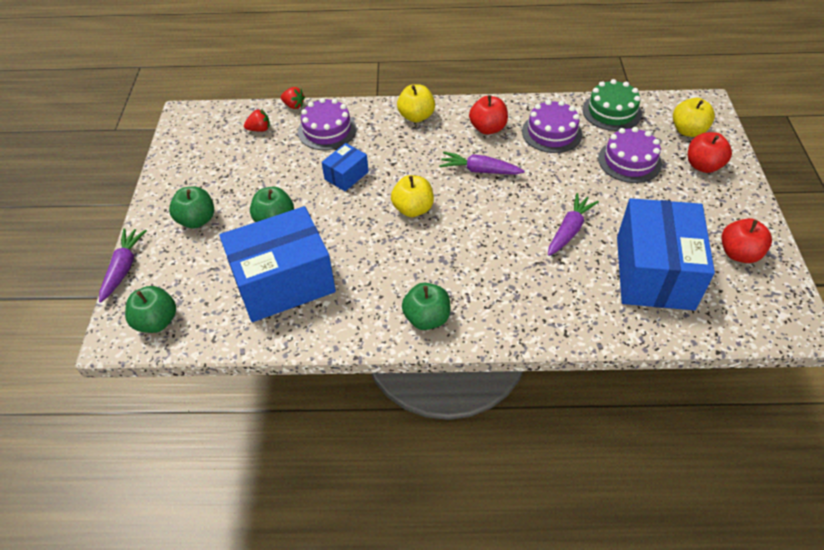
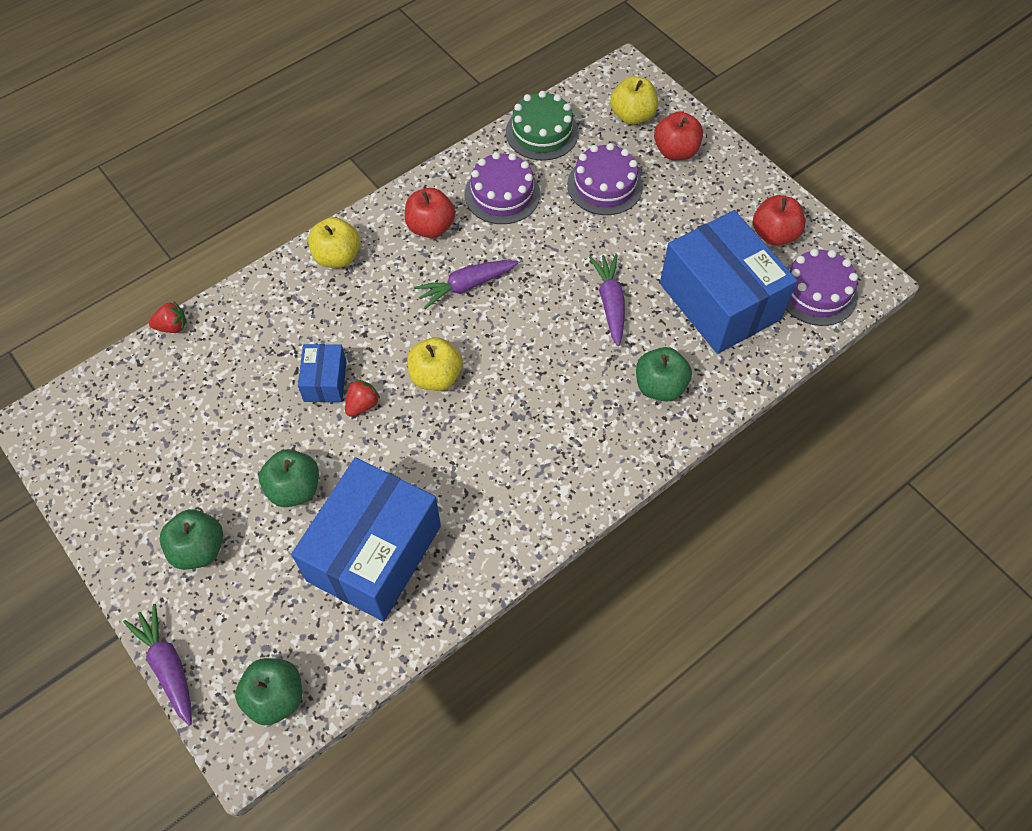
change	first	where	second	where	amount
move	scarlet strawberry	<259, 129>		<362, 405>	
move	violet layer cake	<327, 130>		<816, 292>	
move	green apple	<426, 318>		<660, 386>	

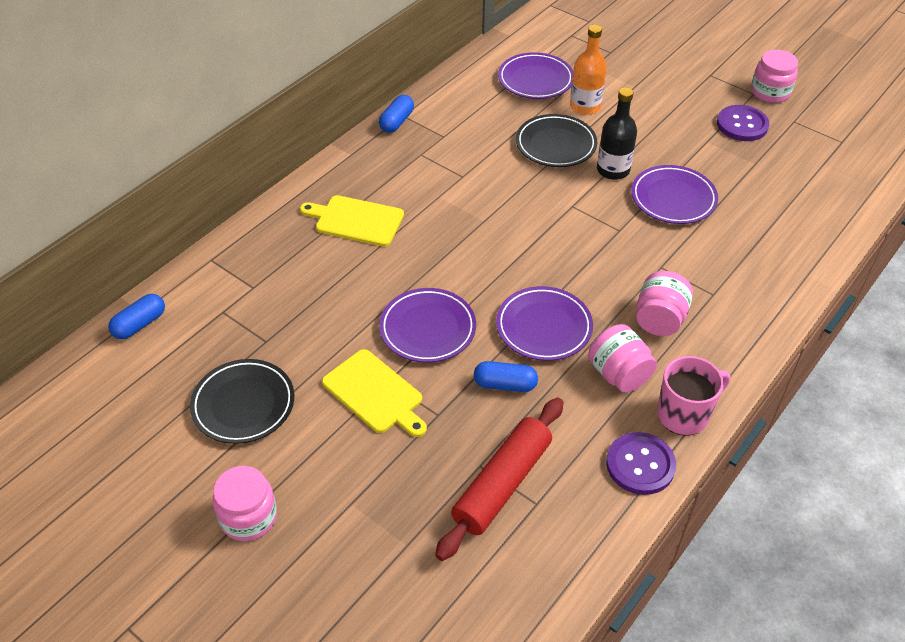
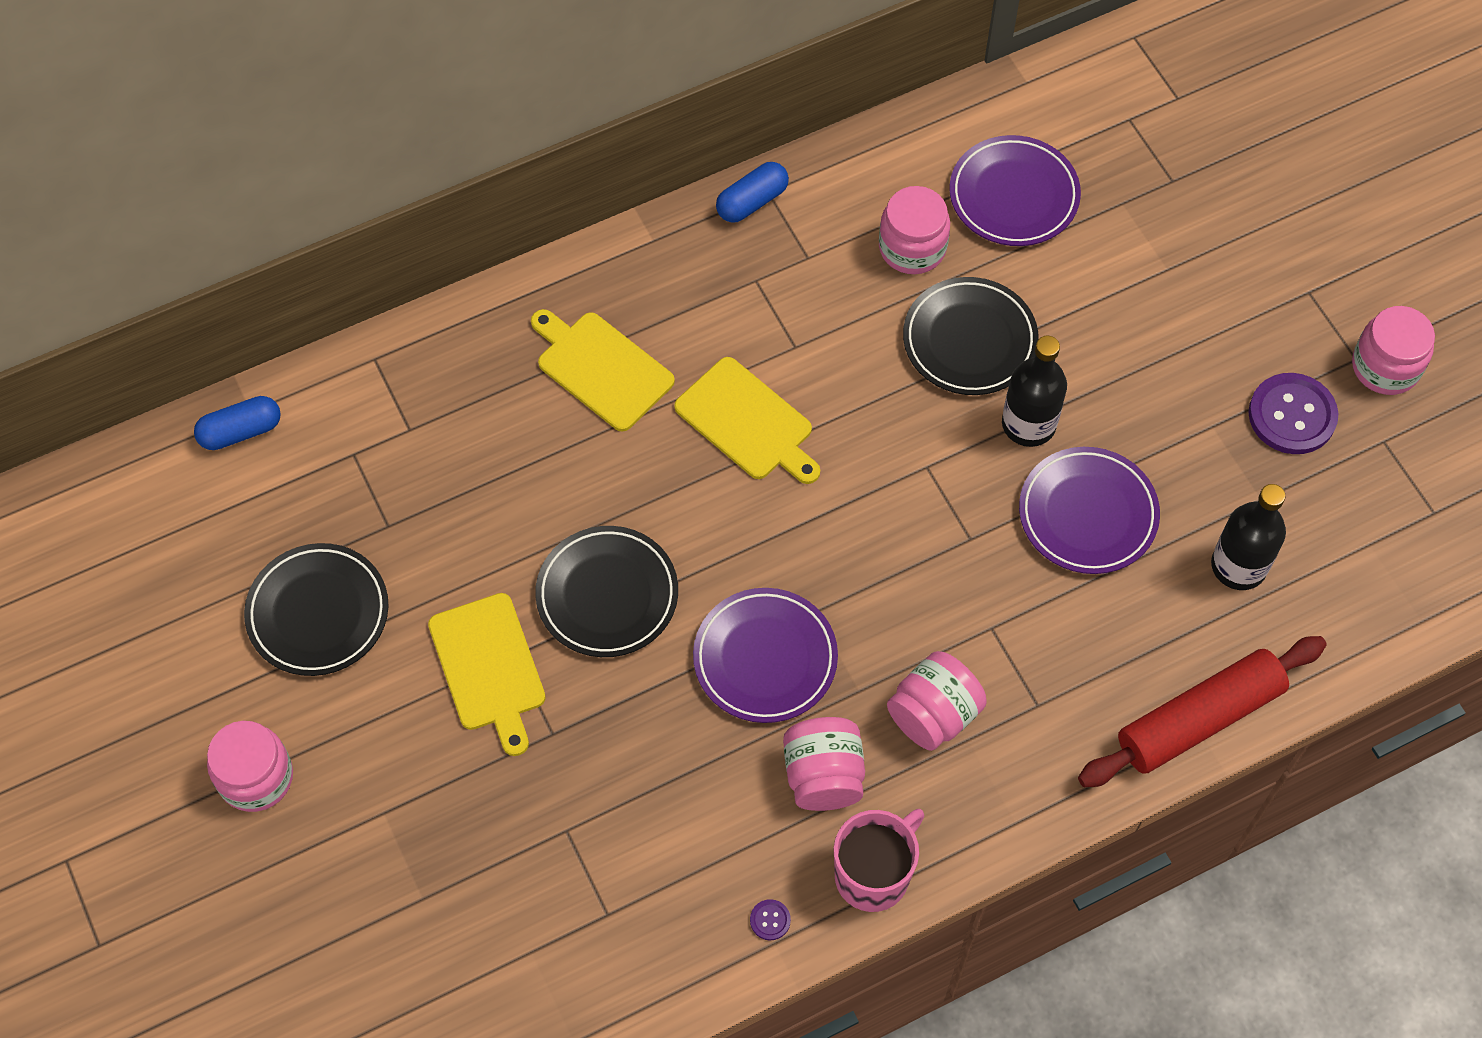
change	first	where	second	where	amount
delete	cobalt pill shape	<505, 384>			
delete	orange-coloured bottle	<585, 106>			
insert			golden bread board	<748, 422>	
insert			rose-pink jar	<912, 248>	
insert			black bottle	<1238, 566>	
move	scarlet rolling pin	<502, 484>		<1199, 719>	
recolor	violet flat dish	<427, 329>	black flat dish	<607, 595>	
rotate	rose-pink coffee mug	<684, 414>		<874, 874>	45 degrees counterclockwise
resize	violet button	<640, 465>		<770, 920>	x0.42

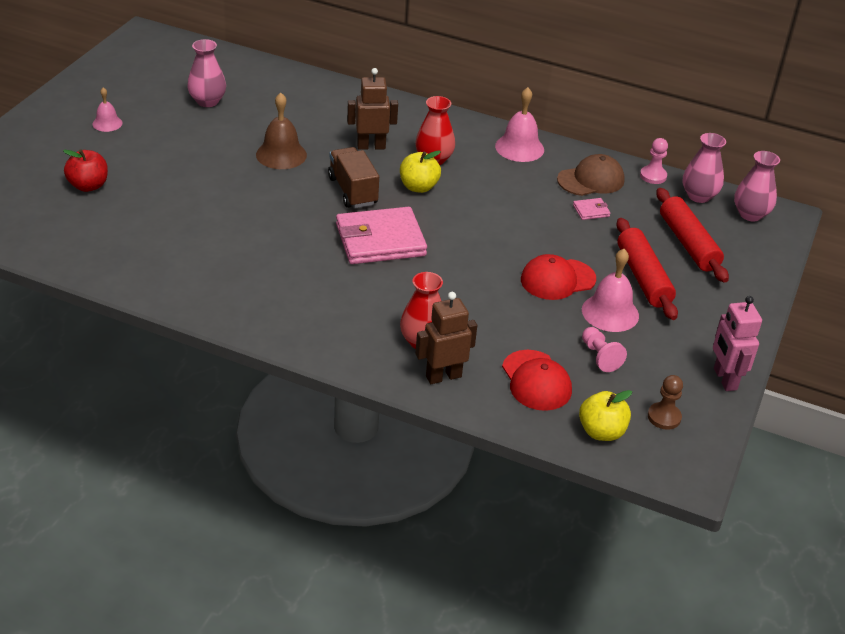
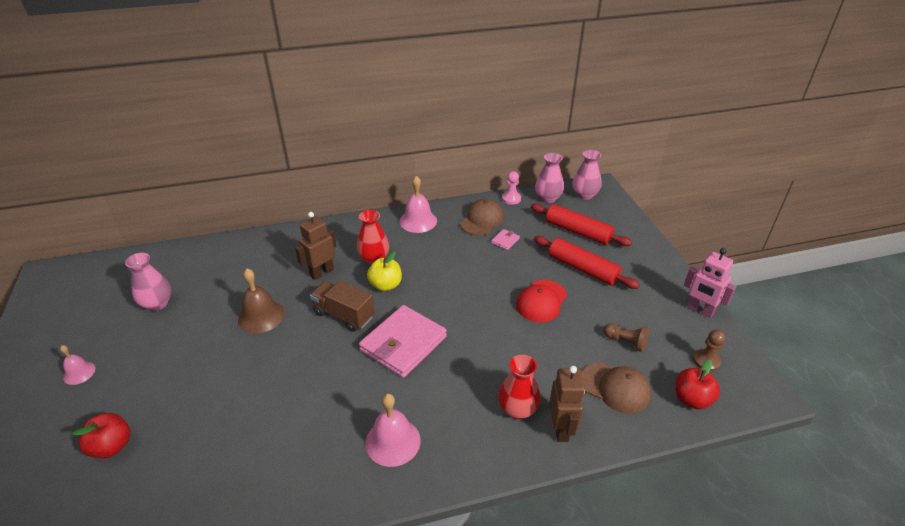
change	first	where	second	where	amount
move	rose-pink bell	<610, 312>		<393, 441>	
recolor	scarlet cap	<536, 381>	brown cap	<615, 388>	
recolor	golden apple	<601, 432>	scarlet apple	<691, 399>	
recolor	rose-pink game pawn	<600, 356>	brown game pawn	<626, 341>	
rotate	brown toy robot	<443, 376>		<561, 429>	150 degrees clockwise

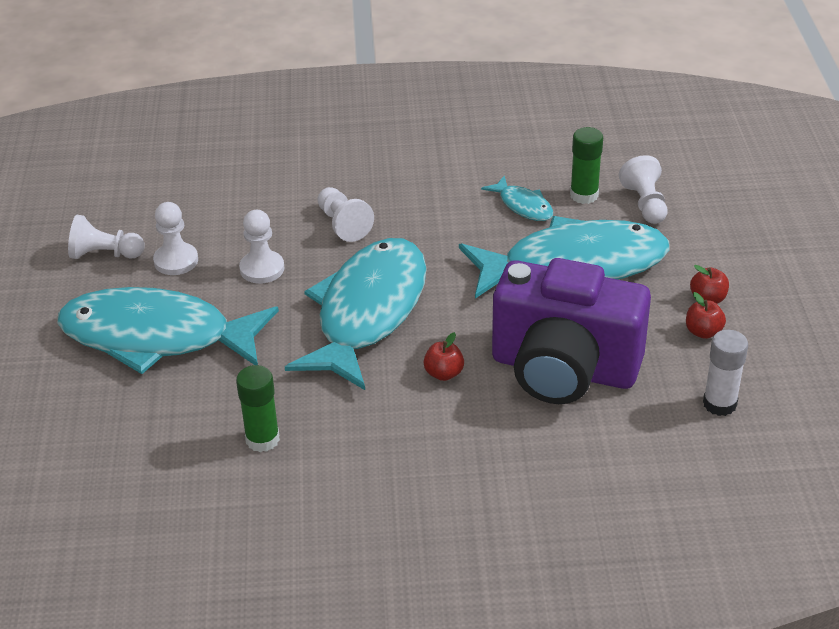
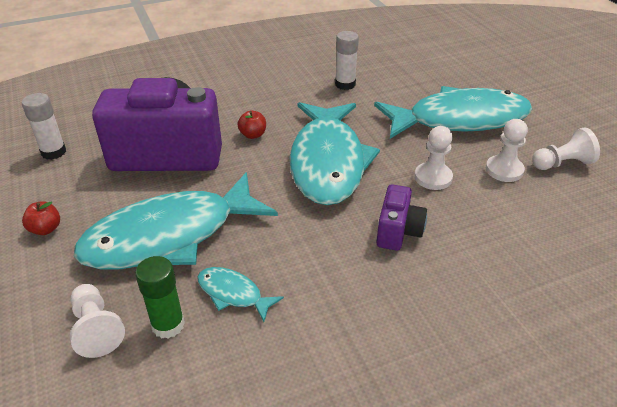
change	first	where	second	where	amount
delete	scarlet apple	<703, 332>			
replace	white game pawn	<343, 224>	violet photo camera	<398, 231>	
recolor	green glue	<262, 439>	white glue	<345, 84>	

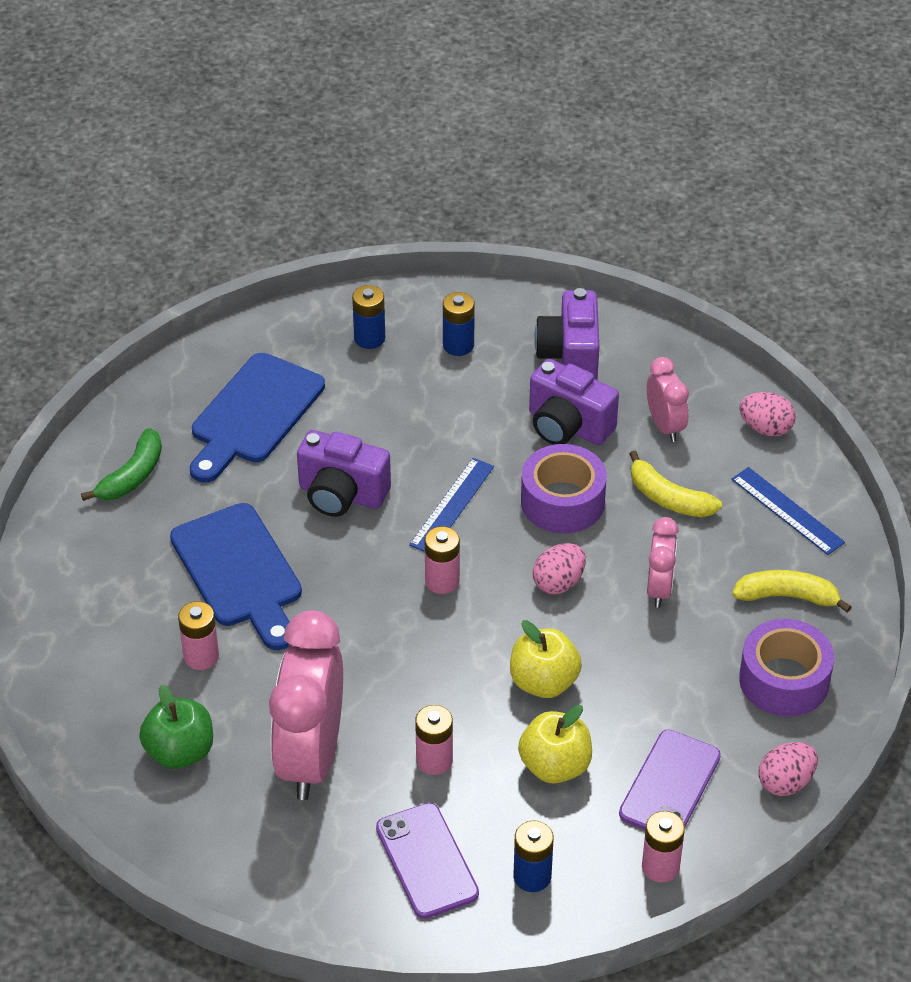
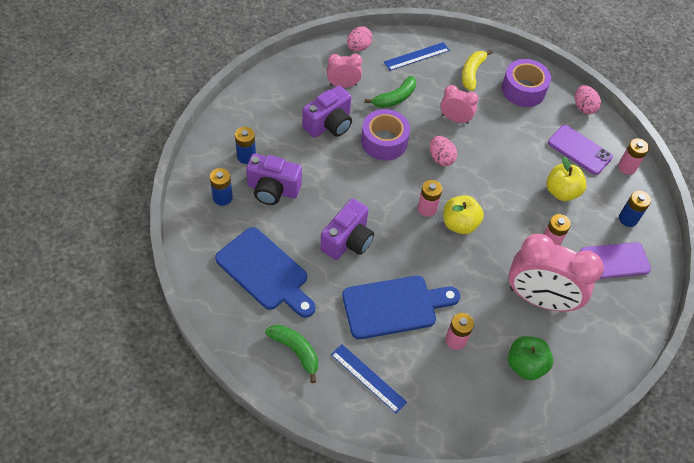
change	first	where	second	where	amount
move	cobalt ruler	<452, 505>		<368, 378>	
move	golden apple	<543, 682>		<459, 224>	
move	violet photo camera	<570, 356>		<273, 190>	
recolor	golden toy banana	<668, 498>	green toy banana	<395, 98>	

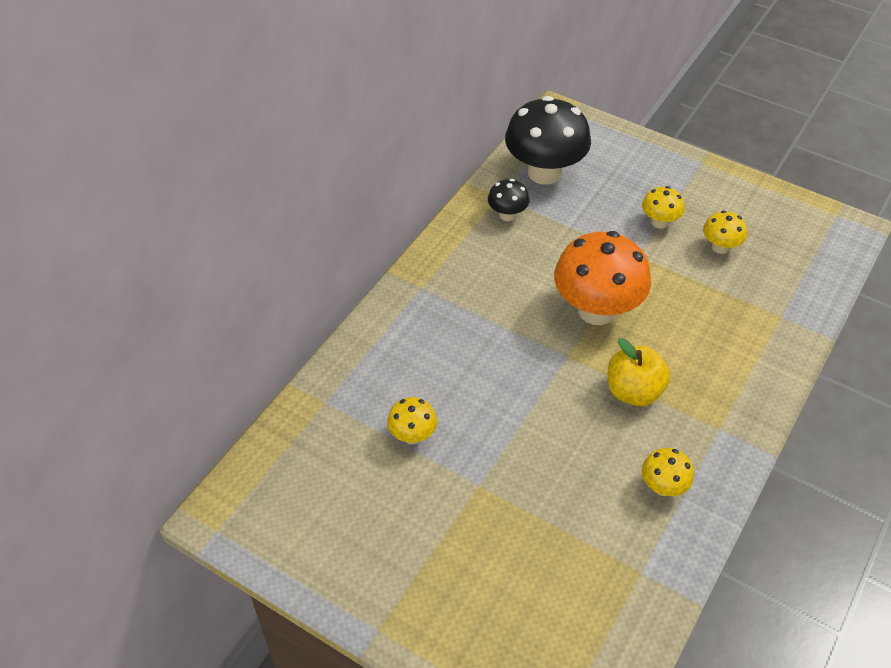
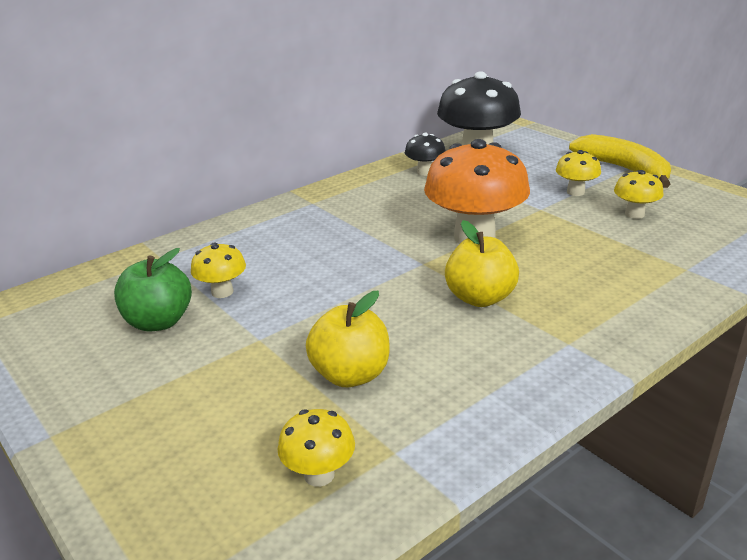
change	first	where	second	where	amount
insert			green apple	<159, 322>	
insert			golden apple	<350, 375>	
insert			golden toy banana	<624, 169>	
move	golden mushroom	<663, 487>		<319, 475>	

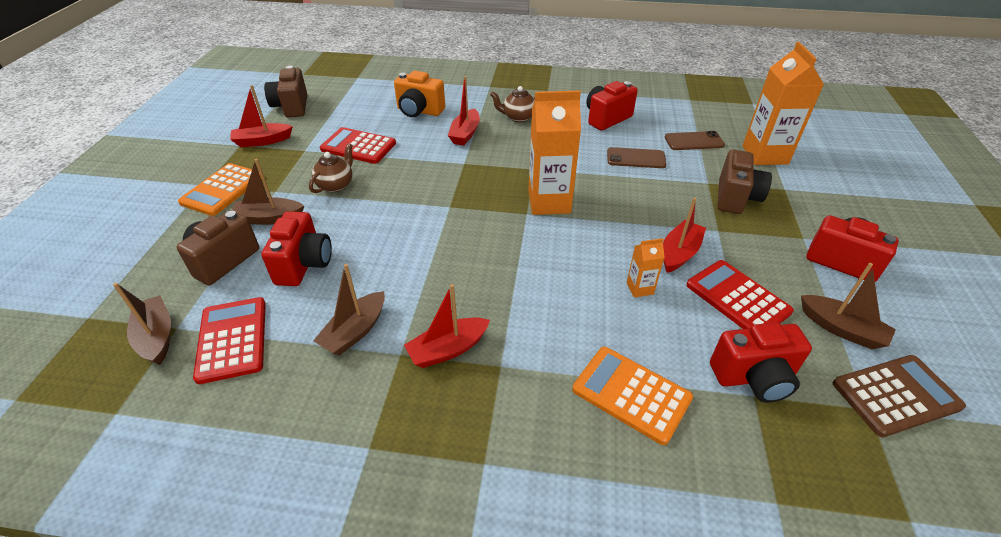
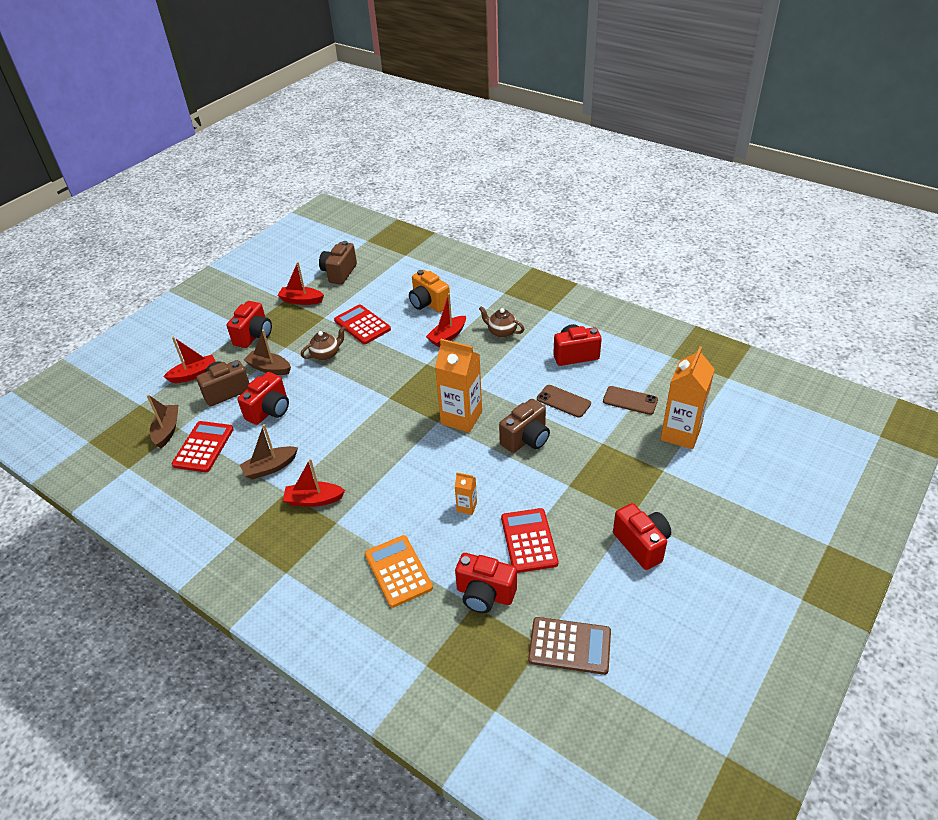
change	first	where	second	where	amount
delete	brown boat	<841, 329>			
move	scarlet boat	<679, 253>		<194, 374>	
move	brown photo camera	<736, 198>		<526, 439>	
replace	orange-coloured pocket calculator	<222, 190>	scarlet photo camera	<254, 336>	

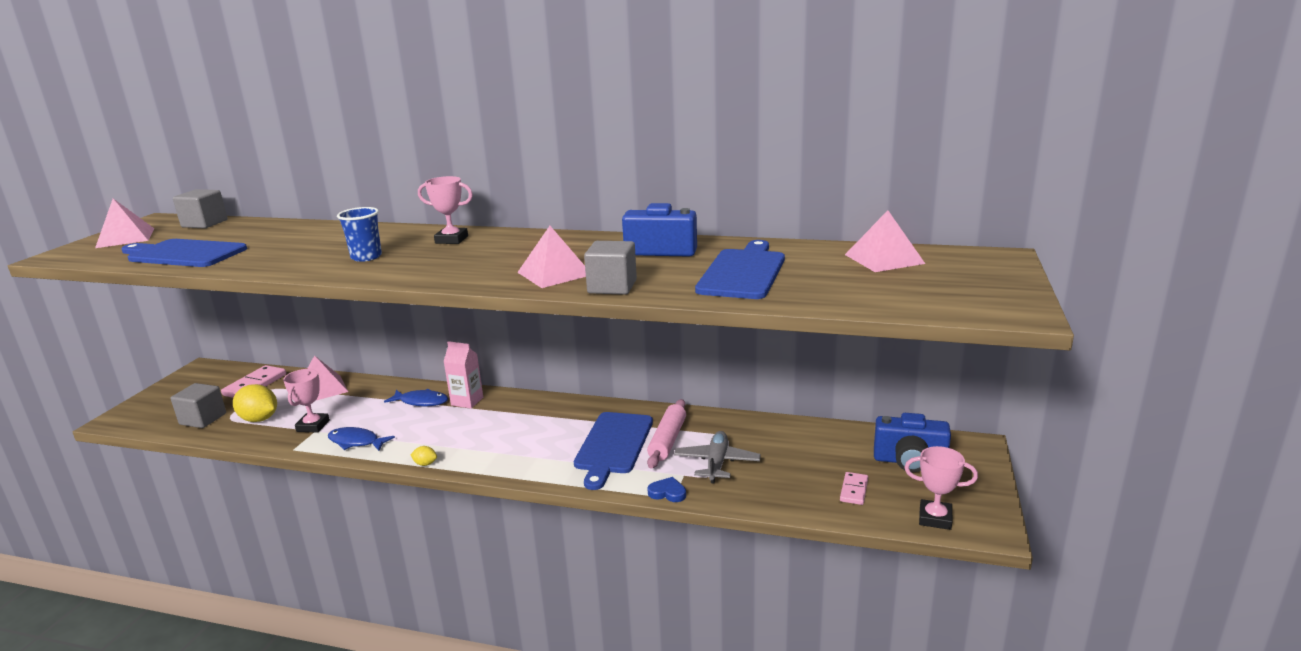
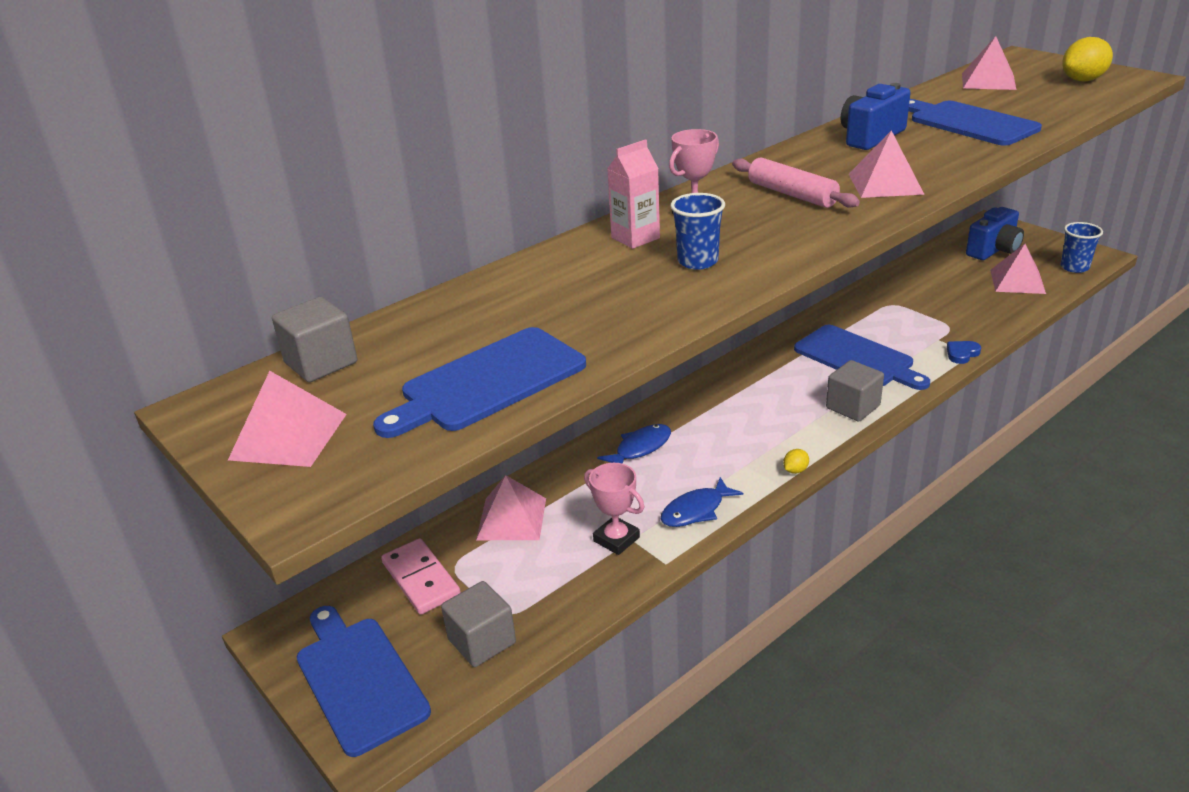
change	first	where	second	where	amount
delete	gray toy plane	<716, 463>			
insert			cobalt bread board	<359, 679>	
move	golden lemon	<259, 419>		<1083, 80>	
move	rose-pink carton	<467, 401>		<635, 238>	
move	gray solid cube	<612, 287>		<853, 407>	
move	rose-pink rolling pin	<667, 440>		<792, 194>	
replace	rose-pink domino	<854, 490>	rose-pink solid pyramid	<1017, 281>	
replace	rose-pink award cup	<935, 518>	cobalt cup	<1074, 267>	

